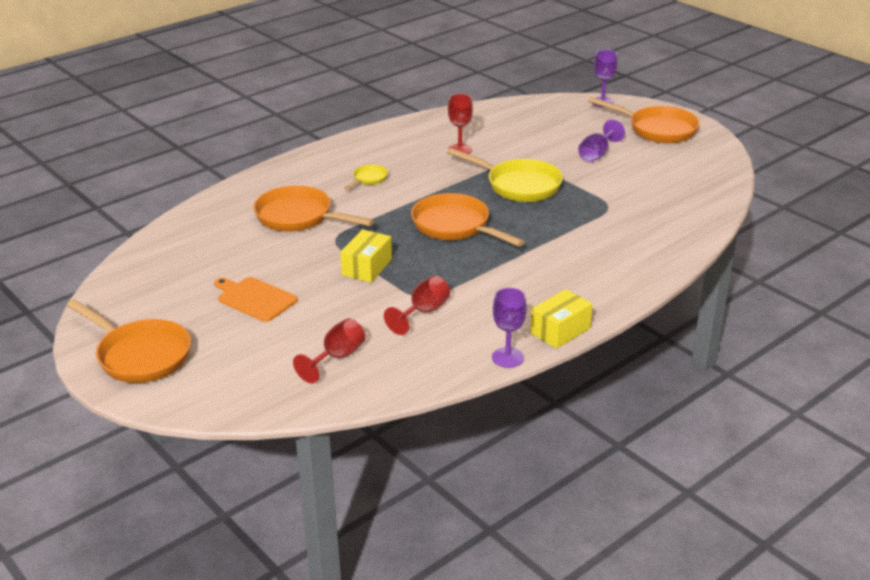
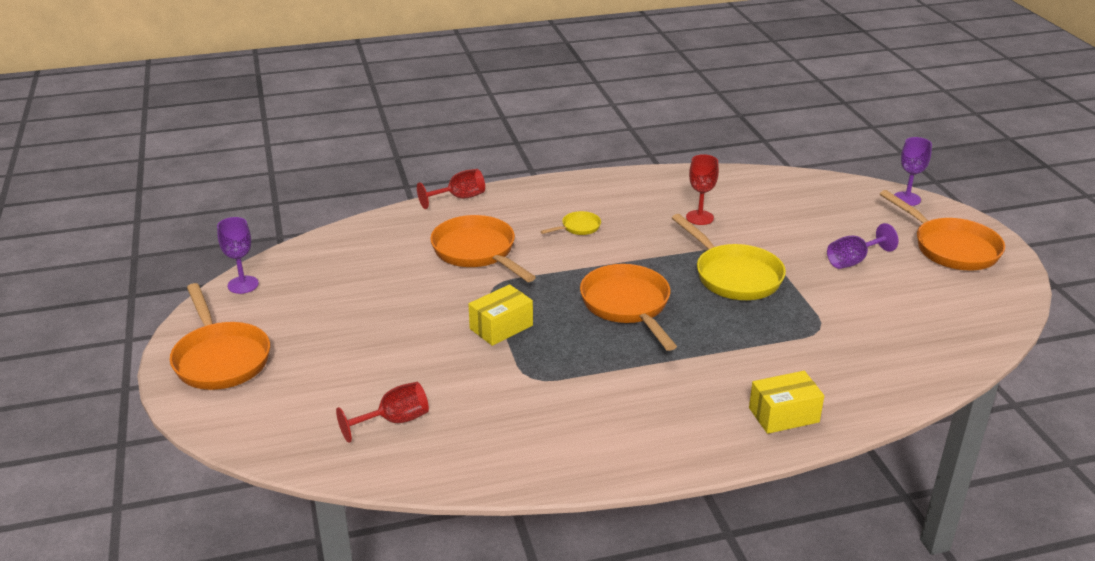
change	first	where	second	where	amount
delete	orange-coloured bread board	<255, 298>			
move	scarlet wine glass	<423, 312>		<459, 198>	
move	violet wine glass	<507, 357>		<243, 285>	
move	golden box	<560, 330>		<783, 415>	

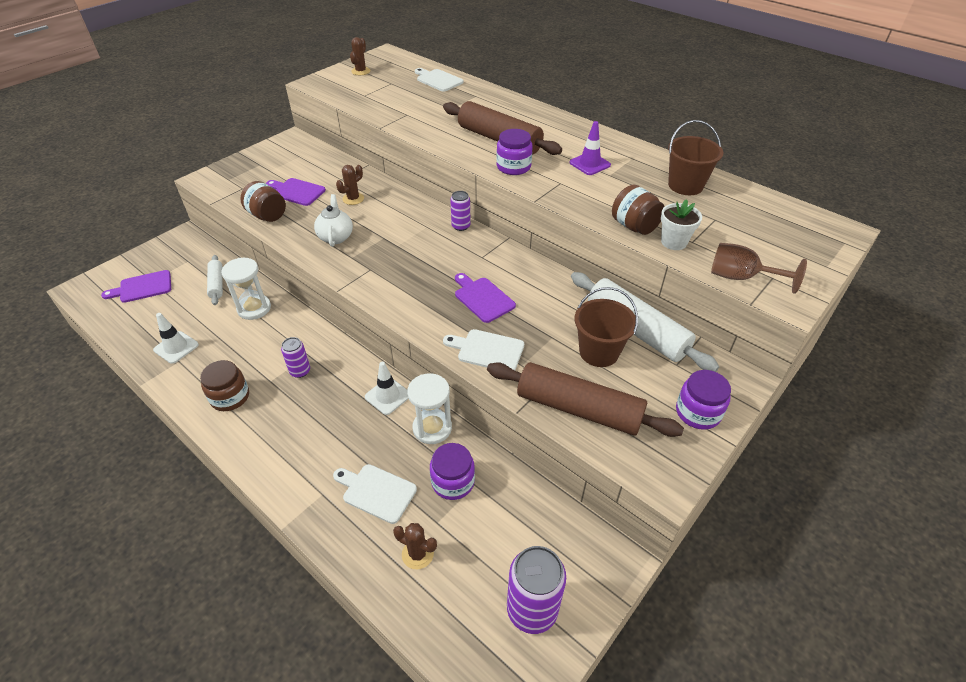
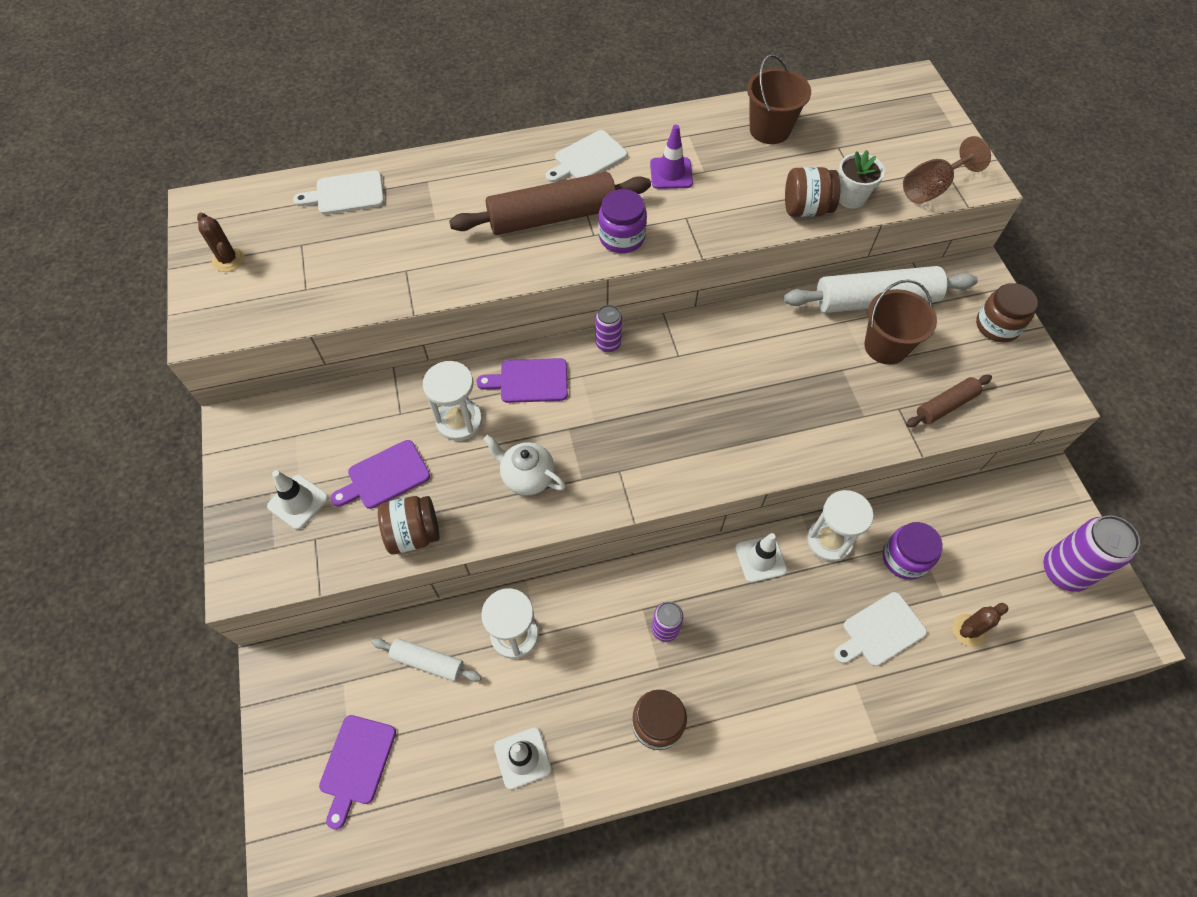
change	first	where	second	where	amount
insert			white road cone	<298, 502>	
move	white bread board	<487, 350>		<587, 158>	
move	violet bread board	<482, 298>		<529, 381>	
replace	brown prickly plant	<353, 199>	white sand timer	<459, 421>	
recolor	violet jar	<698, 412>	brown jar	<997, 326>	
resize	brown rolling pin	<579, 409>		<945, 405>	x0.53

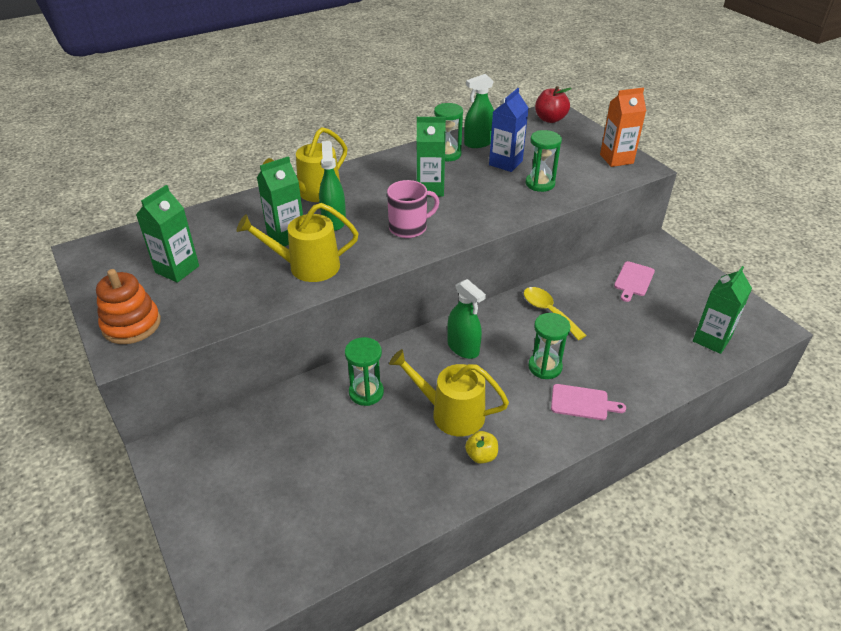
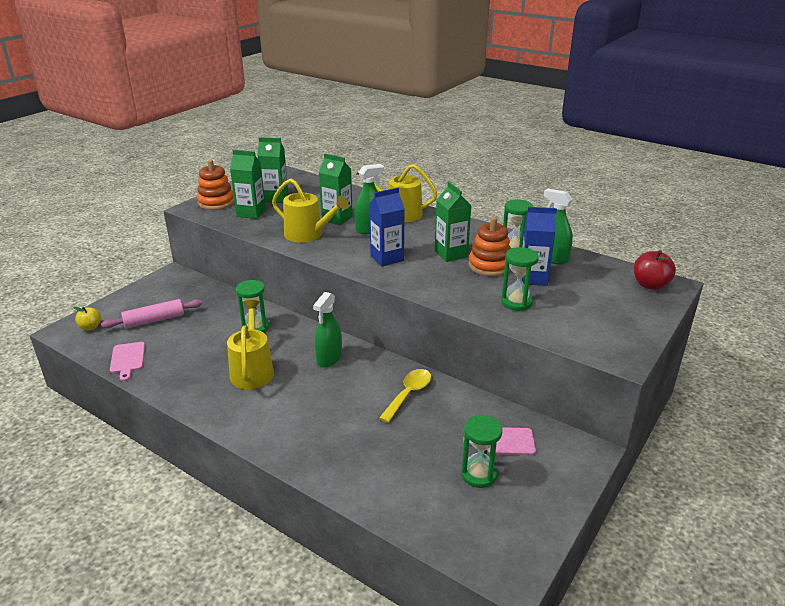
change	first	where	second	where	amount
delete	orange-coloured carton	<616, 159>			
insert			rose-pink rolling pin	<154, 320>	
insert			orange-coloured ring stacker	<489, 266>	
move	golden apple	<481, 456>		<90, 327>	
move	green sand timer	<545, 367>		<478, 474>	
move	rose-pink bread board	<582, 403>		<127, 359>	
move	green carton	<711, 339>		<251, 213>	
replace	rose-pink coffee mug	<409, 227>	cobalt carton	<387, 258>	
rotate	golden watering pot	<307, 266>		<308, 235>	150 degrees clockwise

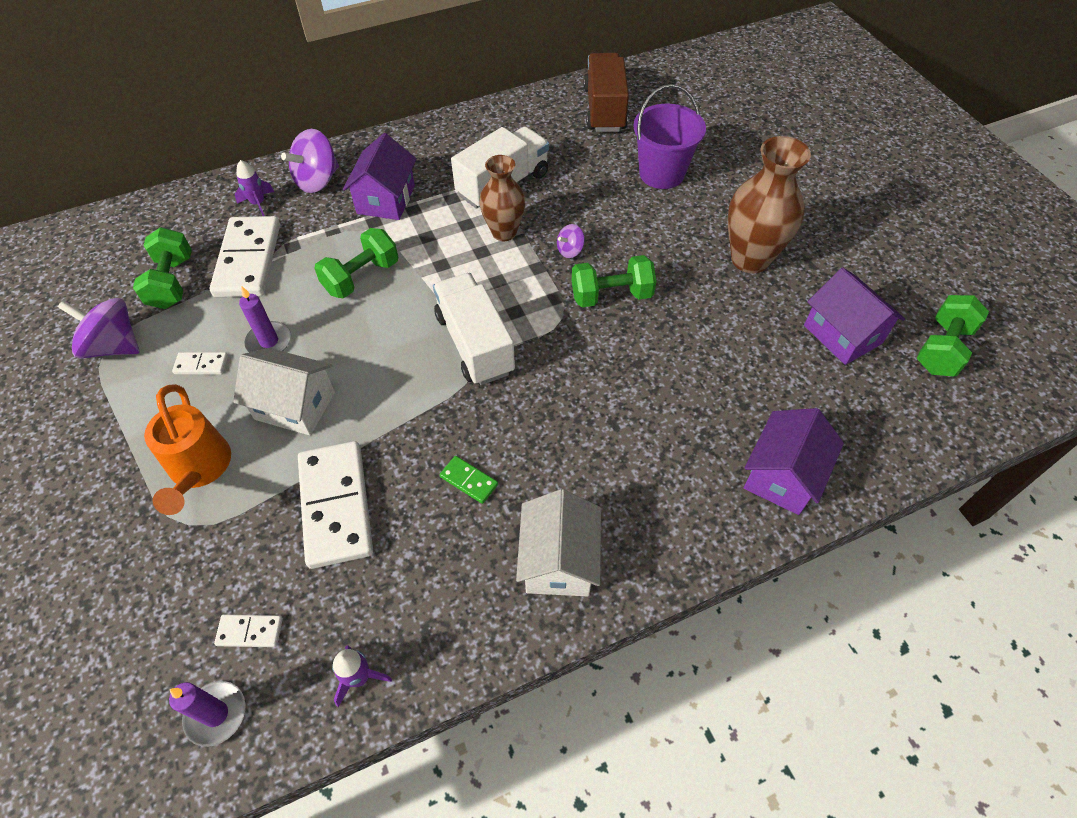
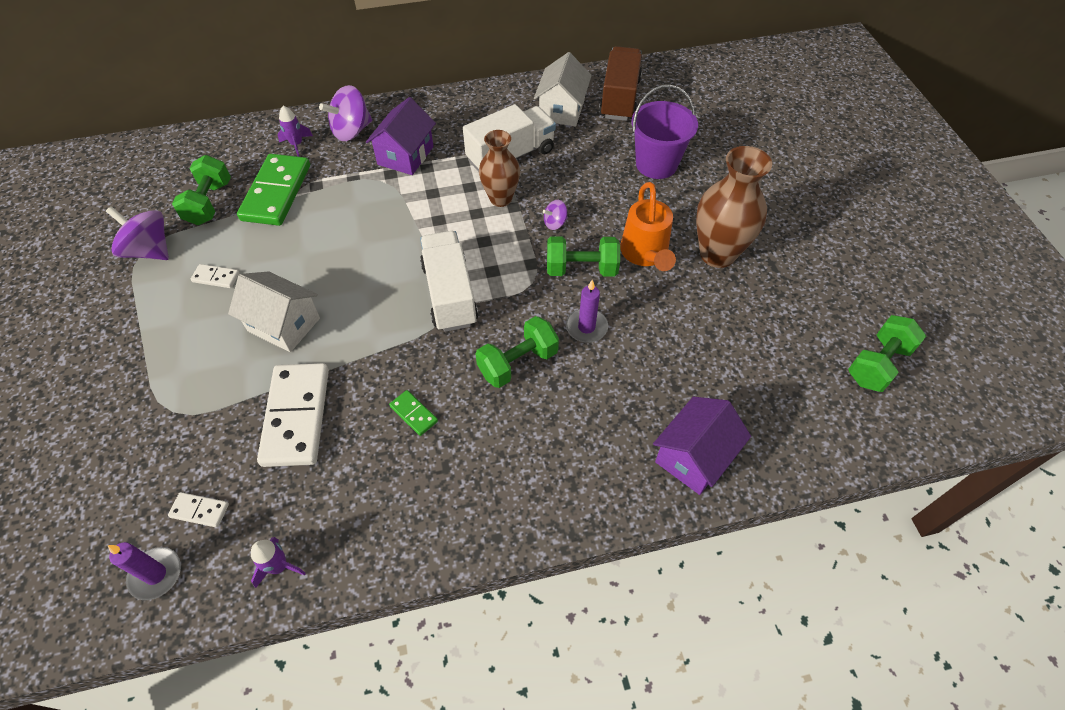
change	first	where	second	where	amount
delete	violet toy house	<842, 334>			
move	orange-coloured watering pot	<199, 469>		<645, 254>	
move	violet wax candle	<269, 341>		<586, 327>	
move	green free weight	<361, 277>		<518, 363>	
move	white toy house	<558, 560>		<562, 110>	
recolor	white domino	<248, 260>	green domino	<276, 192>	

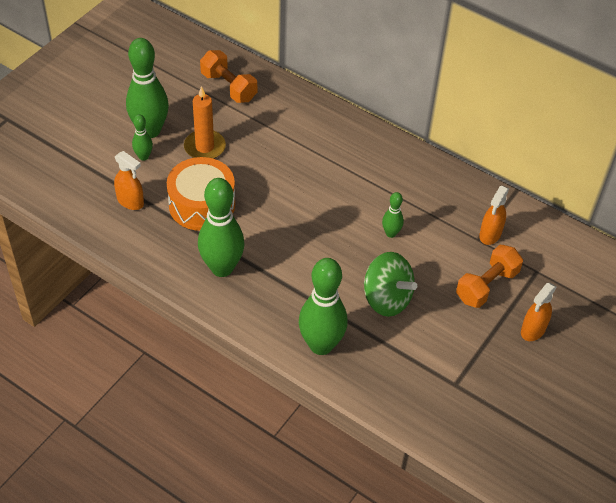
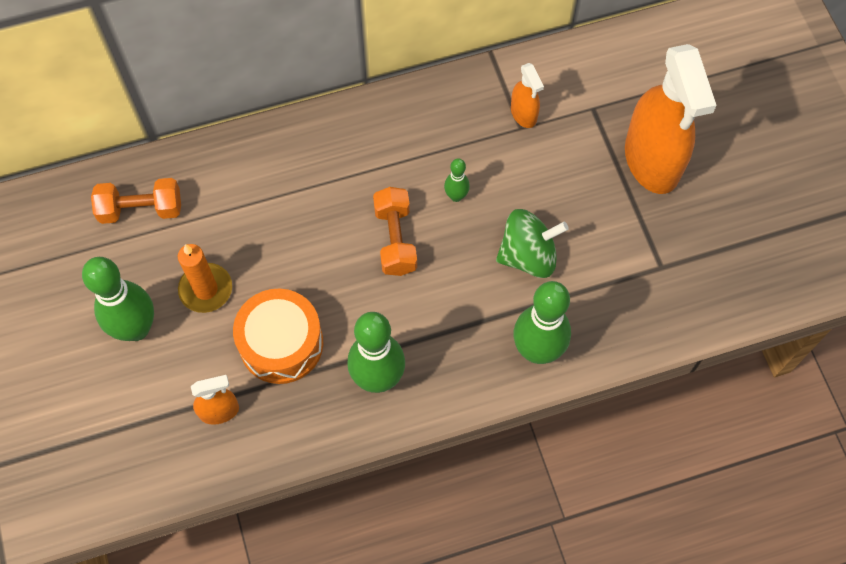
change	first	where	second	where	amount
delete	green bowling pin	<143, 156>			
move	orange-coloured free weight	<486, 285>		<395, 239>	
resize	orange-coloured sprayer	<533, 330>		<652, 161>	x2.19

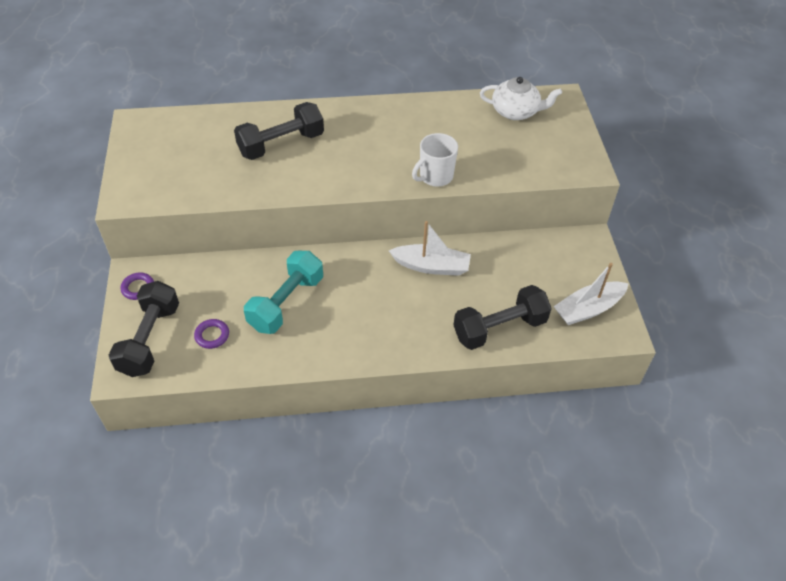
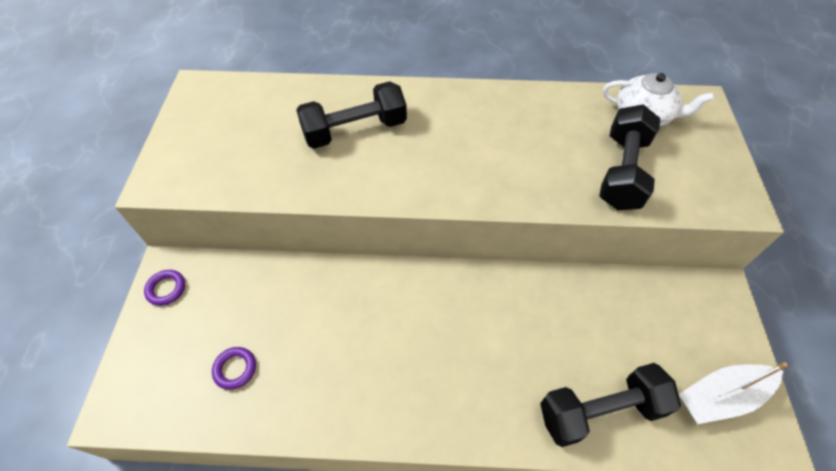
change	first	where	second	where	amount
delete	turquoise free weight	<286, 303>			
delete	white boat	<431, 266>			
delete	white coffee mug	<435, 177>			
move	black free weight	<150, 339>		<622, 172>	

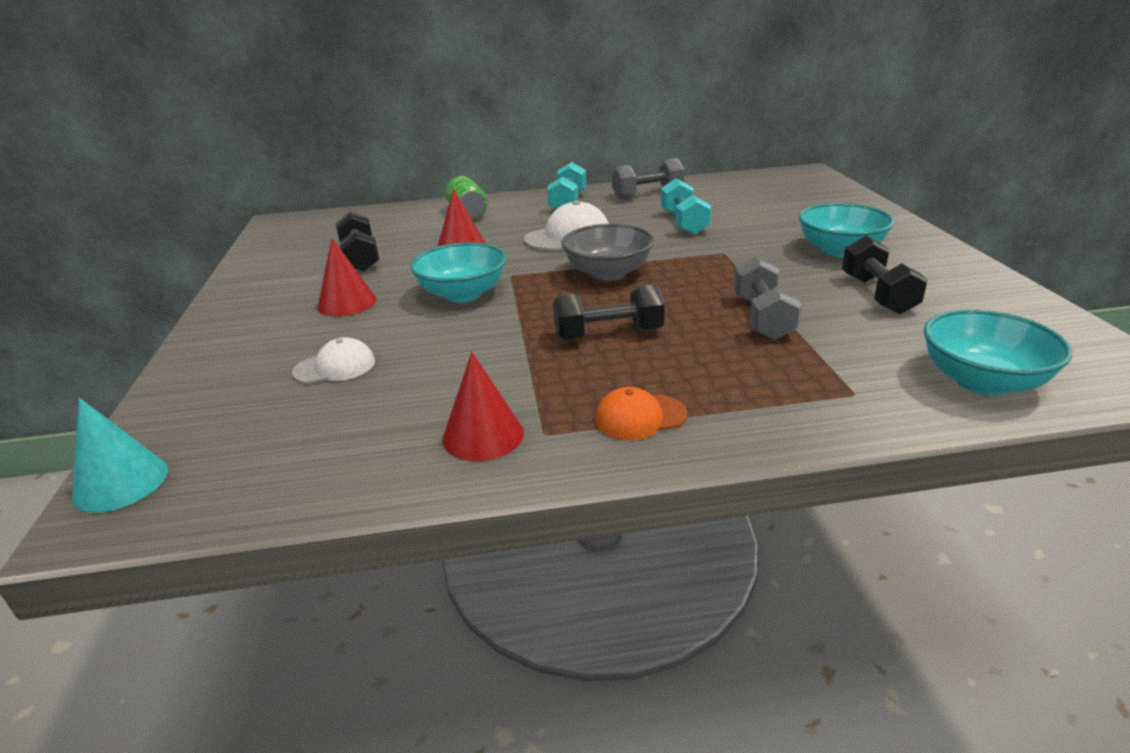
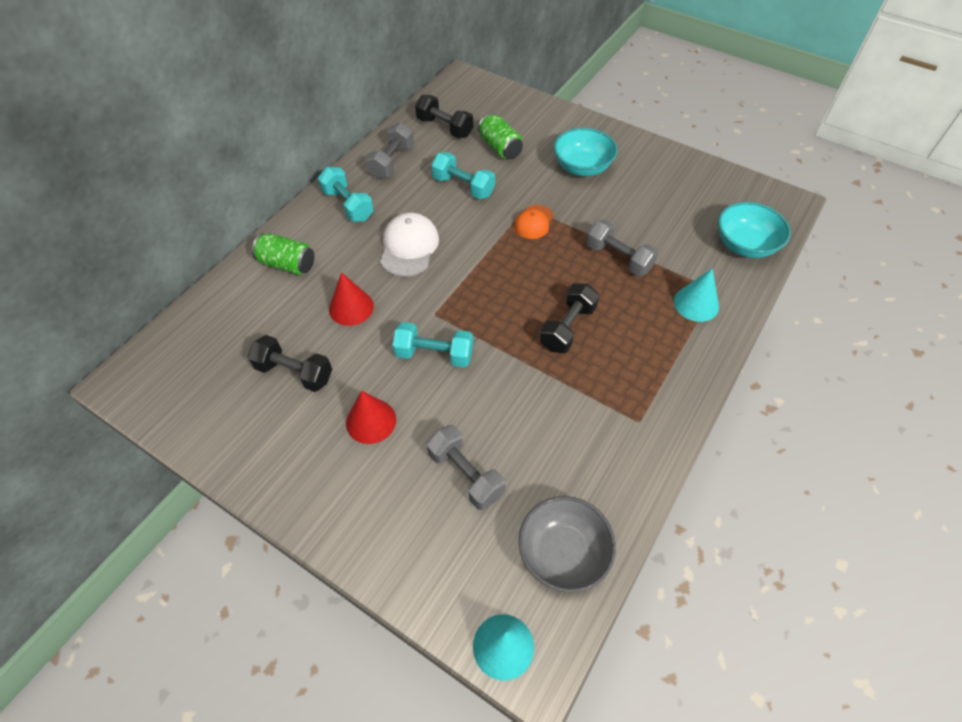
change	first	where	second	where	amount
delete	scarlet solid cone	<483, 435>			
insert			green tin	<500, 148>	
insert			turquoise solid cone	<696, 304>	
move	gray serving bowl	<608, 273>		<563, 553>	
move	orange-coloured cap	<640, 417>		<534, 222>	
move	black free weight	<877, 294>		<444, 128>	
replace	white cap	<335, 367>	gray free weight	<465, 474>	
replace	turquoise serving bowl	<463, 294>	turquoise free weight	<434, 354>	

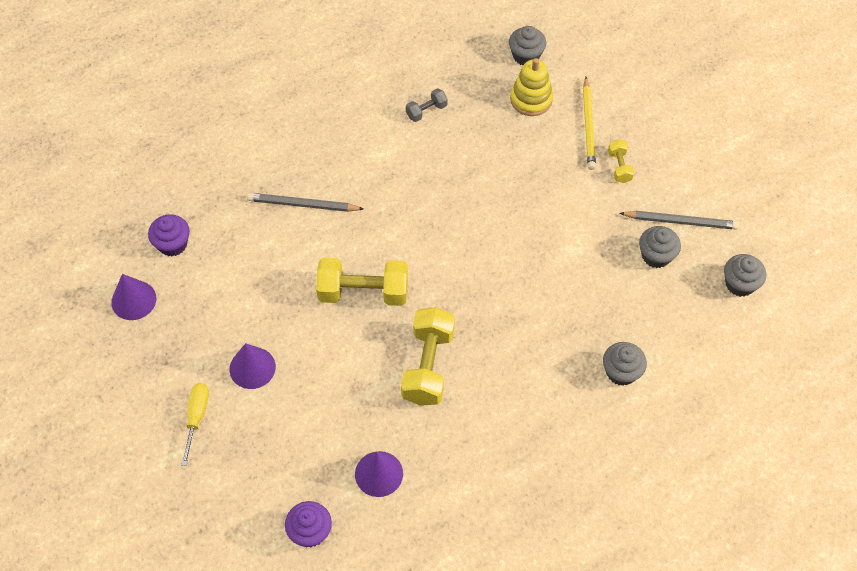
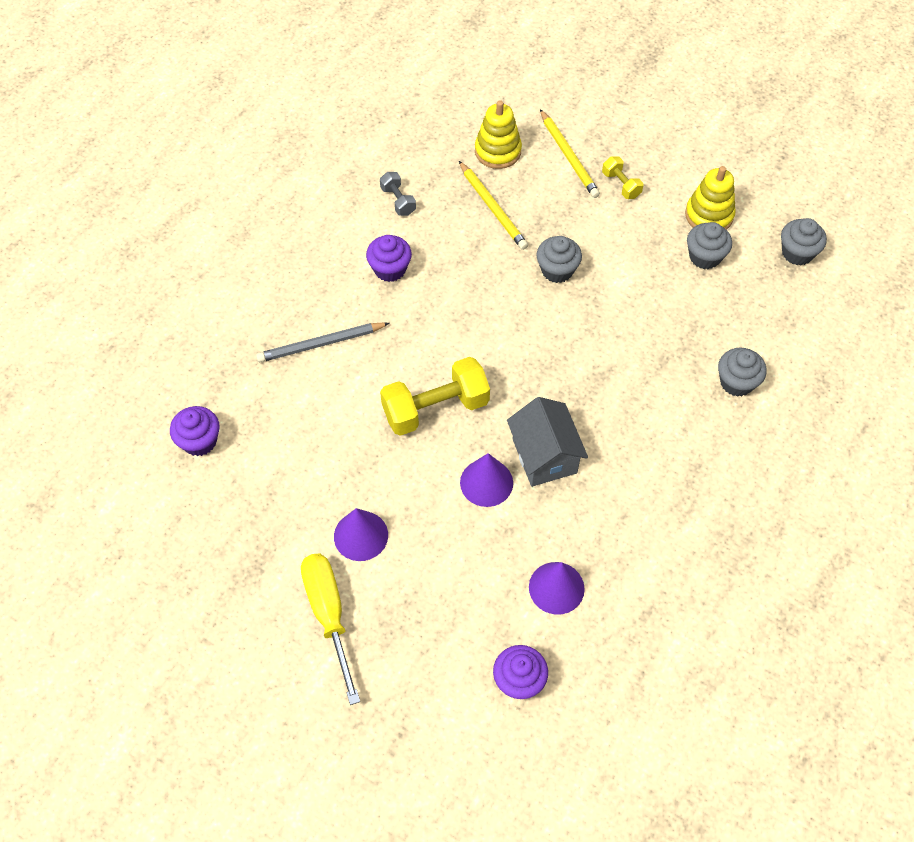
change	first	where	second	where	amount
insert			violet muffin	<390, 269>	
insert			golden pencil	<492, 208>	
move	violet solid cone	<133, 300>		<486, 482>	
move	gray muffin	<526, 56>		<557, 270>	
replace	golden free weight	<428, 366>	gray toy house	<544, 456>	
replace	gray pencil	<680, 222>	golden ring stacker	<709, 215>	
rotate	gray free weight	<426, 111>		<398, 201>	60 degrees counterclockwise
resize	golden flat screwdriver	<197, 417>		<329, 614>	x1.52

